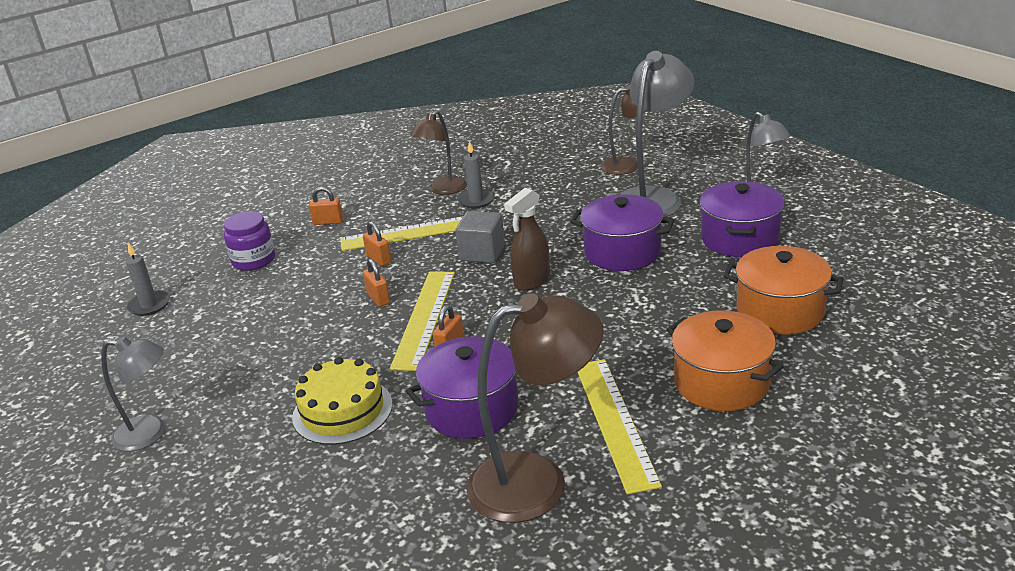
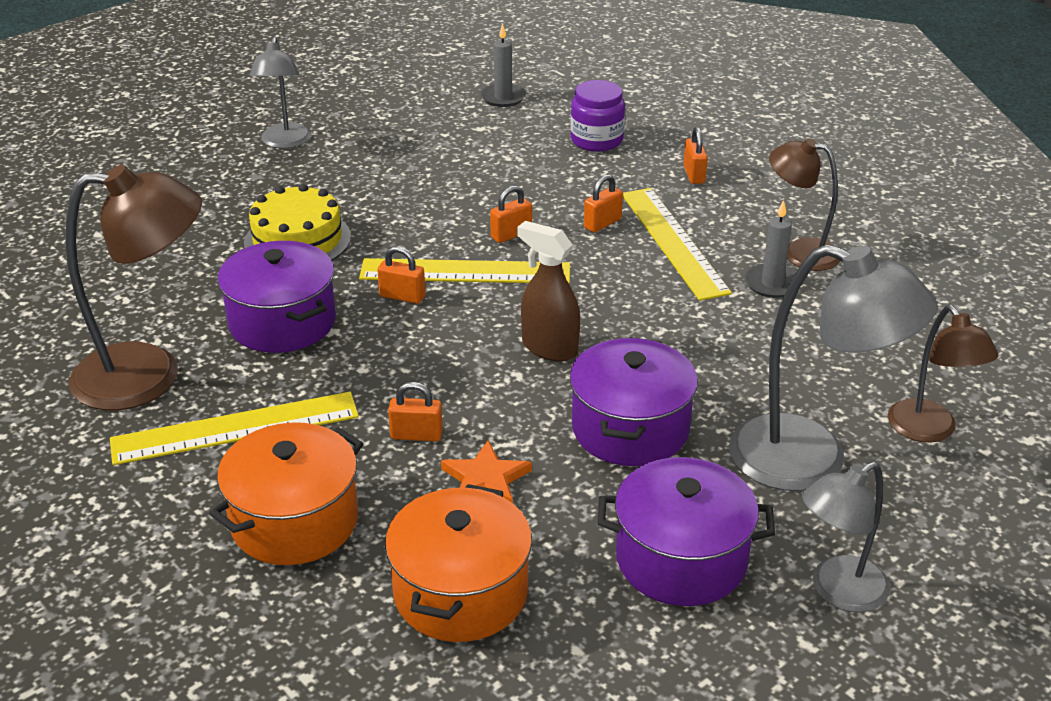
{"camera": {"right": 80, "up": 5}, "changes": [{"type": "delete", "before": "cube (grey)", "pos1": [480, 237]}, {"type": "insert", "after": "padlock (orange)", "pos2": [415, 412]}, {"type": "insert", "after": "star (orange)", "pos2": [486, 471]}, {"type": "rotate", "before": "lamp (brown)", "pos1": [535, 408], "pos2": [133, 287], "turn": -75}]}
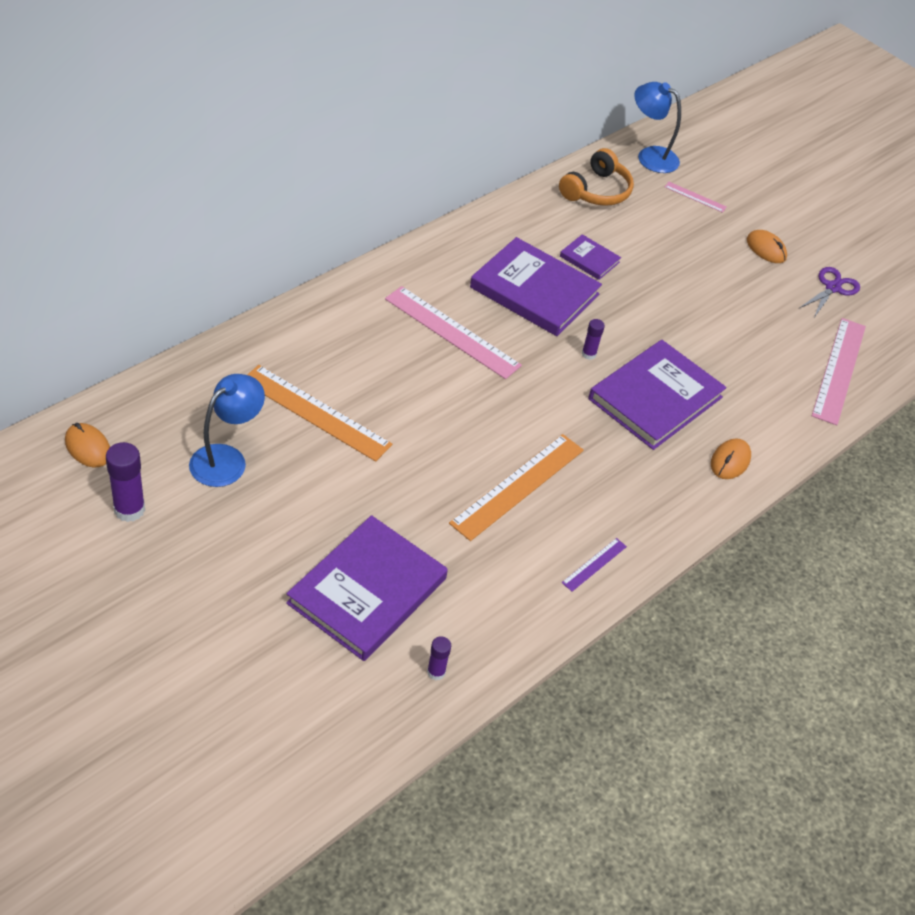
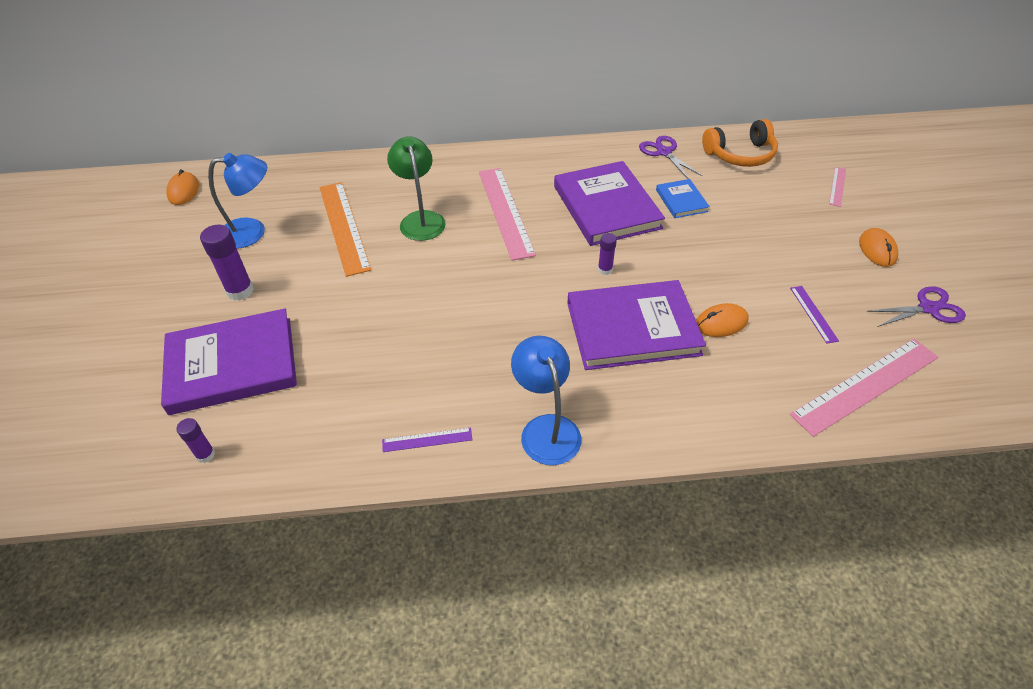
{"camera": {"right": 45, "up": 0}, "changes": [{"type": "delete", "before": "ruler (orange)", "pos1": [516, 487]}, {"type": "insert", "after": "lamp (green)", "pos2": [416, 188]}, {"type": "insert", "after": "scissors (purple)", "pos2": [670, 157]}, {"type": "insert", "after": "ruler (purple)", "pos2": [814, 315]}, {"type": "move", "before": "glue stick (purple)", "pos1": [125, 482], "pos2": [227, 263]}, {"type": "move", "before": "lamp (blue)", "pos1": [657, 127], "pos2": [546, 400]}, {"type": "move", "before": "mouse (orange)", "pos1": [731, 458], "pos2": [722, 320]}, {"type": "recolor", "before": "book (purple)", "after": "book (blue)", "pos1": [590, 257], "pos2": [683, 198]}, {"type": "rotate", "before": "ruler (pink)", "pos1": [695, 197], "pos2": [837, 187], "turn": 45}]}
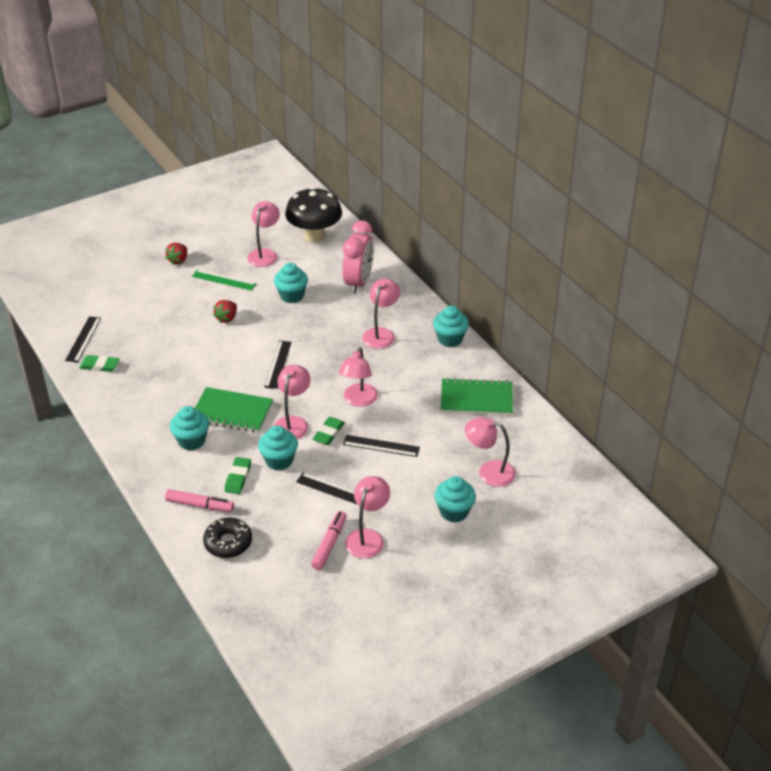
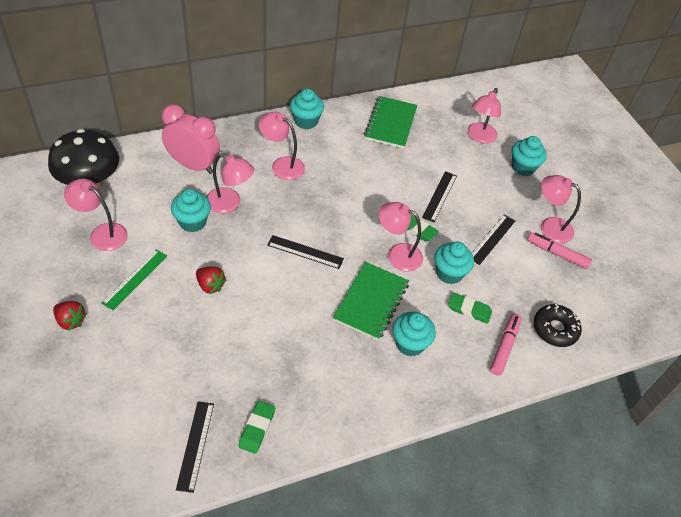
{"camera": {"right": -85, "up": 10}, "changes": [{"type": "move", "before": "lamp (pink)", "pos1": [358, 377], "pos2": [230, 183]}, {"type": "rotate", "before": "ruler (black)", "pos1": [83, 339], "pos2": [195, 447], "turn": 75}]}
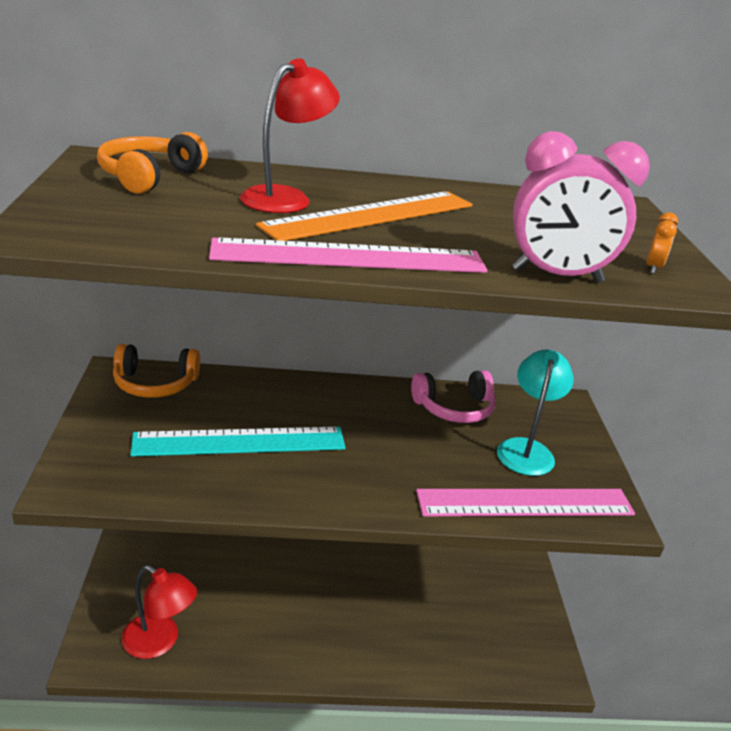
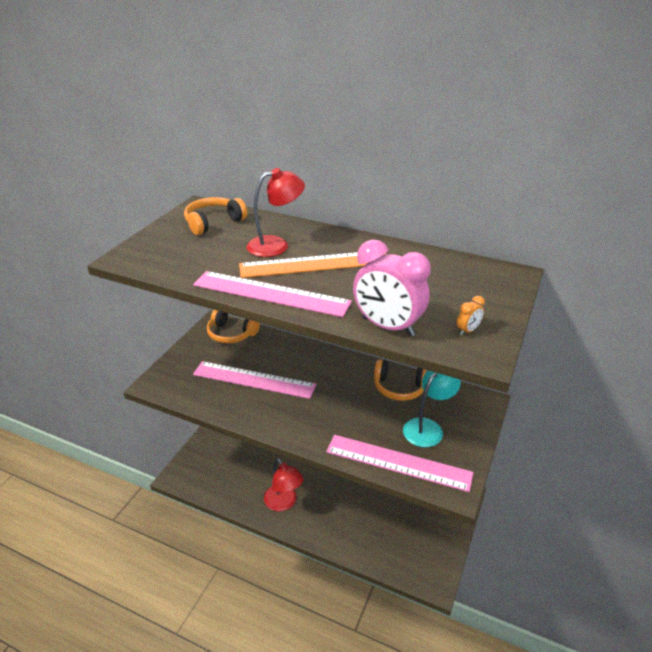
{"camera": {"right": 30, "up": 5}, "changes": [{"type": "move", "before": "lamp (red)", "pos1": [159, 612], "pos2": [284, 485]}, {"type": "recolor", "before": "ruler (turquoise)", "after": "ruler (pink)", "pos1": [238, 441], "pos2": [254, 380]}, {"type": "recolor", "before": "headphones (pink)", "after": "headphones (orange)", "pos1": [453, 396], "pos2": [400, 380]}]}
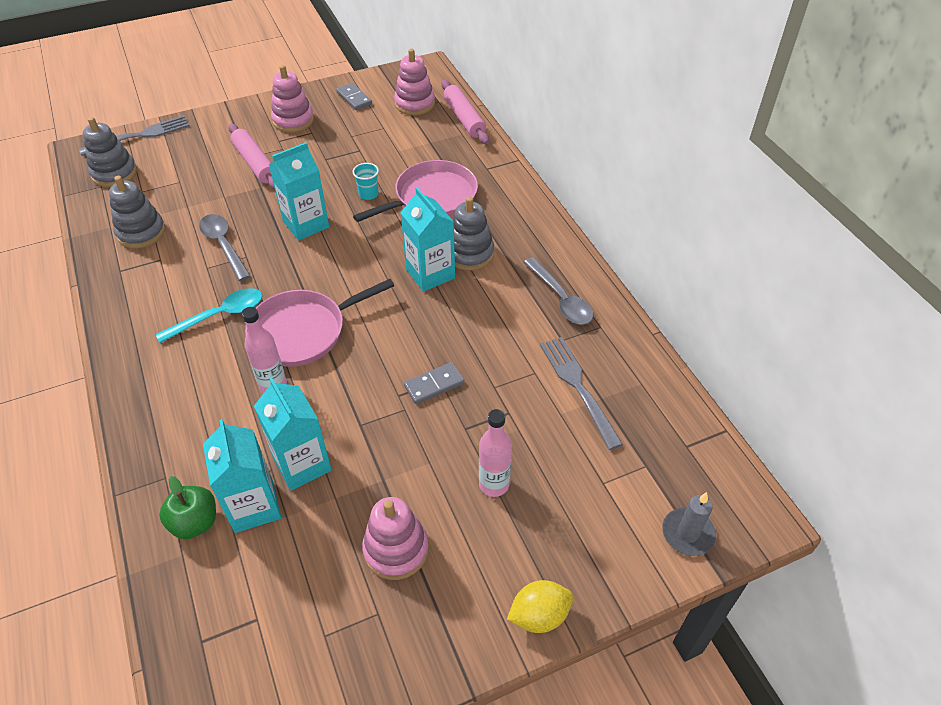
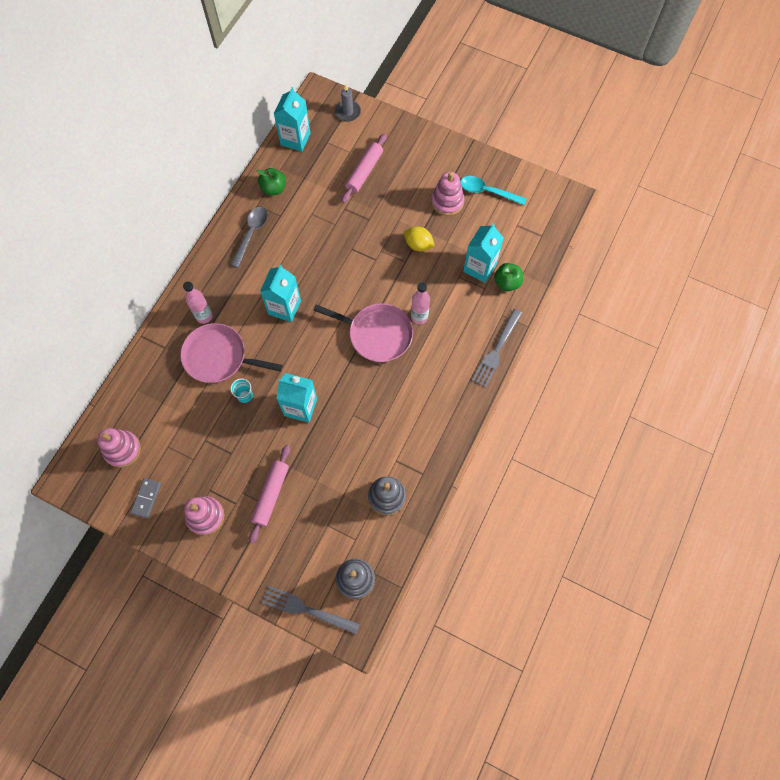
{"camera": {"right": -130, "up": 20}, "changes": [{"type": "delete", "before": "spoon (grey)", "pos1": [224, 247]}, {"type": "delete", "before": "domino (grey)", "pos1": [434, 383]}, {"type": "delete", "before": "stacking toy (grey)", "pos1": [473, 234]}, {"type": "insert", "after": "apple (green)", "pos2": [271, 182]}, {"type": "move", "before": "spoon (turquoise)", "pos1": [209, 315], "pos2": [493, 190]}, {"type": "move", "before": "carton (turquoise)", "pos1": [293, 434], "pos2": [292, 119]}, {"type": "move", "before": "rolling pin (pink)", "pos1": [465, 112], "pos2": [364, 168]}, {"type": "move", "before": "bottle (pink)", "pos1": [495, 453], "pos2": [198, 302]}, {"type": "move", "before": "lemon (yellow)", "pos1": [540, 606], "pos2": [419, 239]}, {"type": "move", "before": "fork (grey)", "pos1": [581, 393], "pos2": [497, 348]}]}
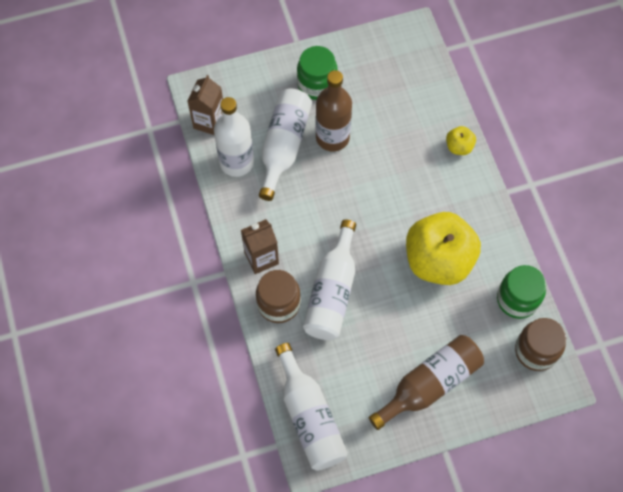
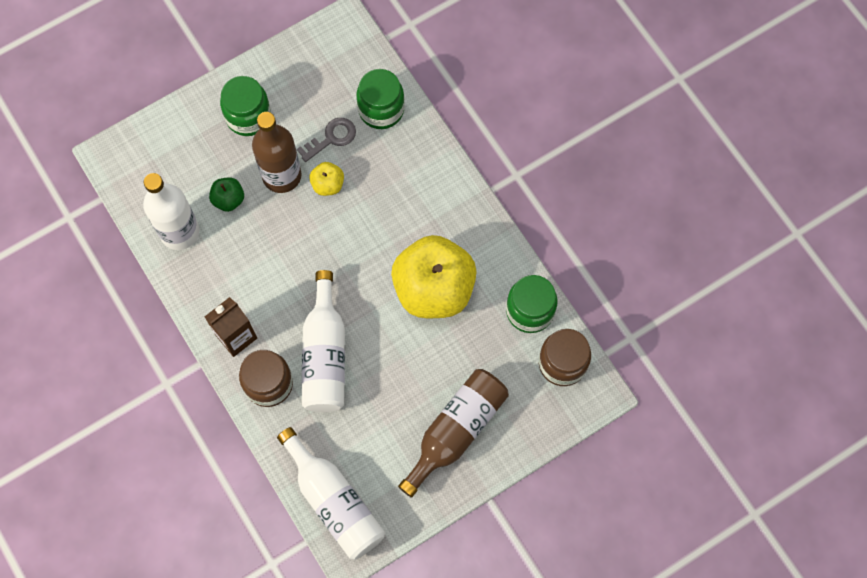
{"camera": {"right": -15, "up": 5}, "changes": [{"type": "delete", "before": "carton (brown)", "pos1": [205, 105]}, {"type": "insert", "after": "key (grey)", "pos2": [326, 140]}, {"type": "insert", "after": "jar (green)", "pos2": [380, 99]}, {"type": "move", "before": "apple (yellow)", "pos1": [461, 140], "pos2": [326, 179]}, {"type": "replace", "before": "bottle (white)", "after": "apple (green)", "pos1": [285, 144], "pos2": [226, 195]}]}
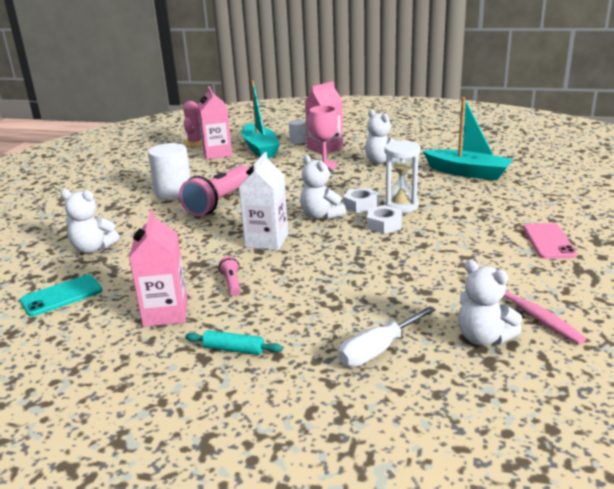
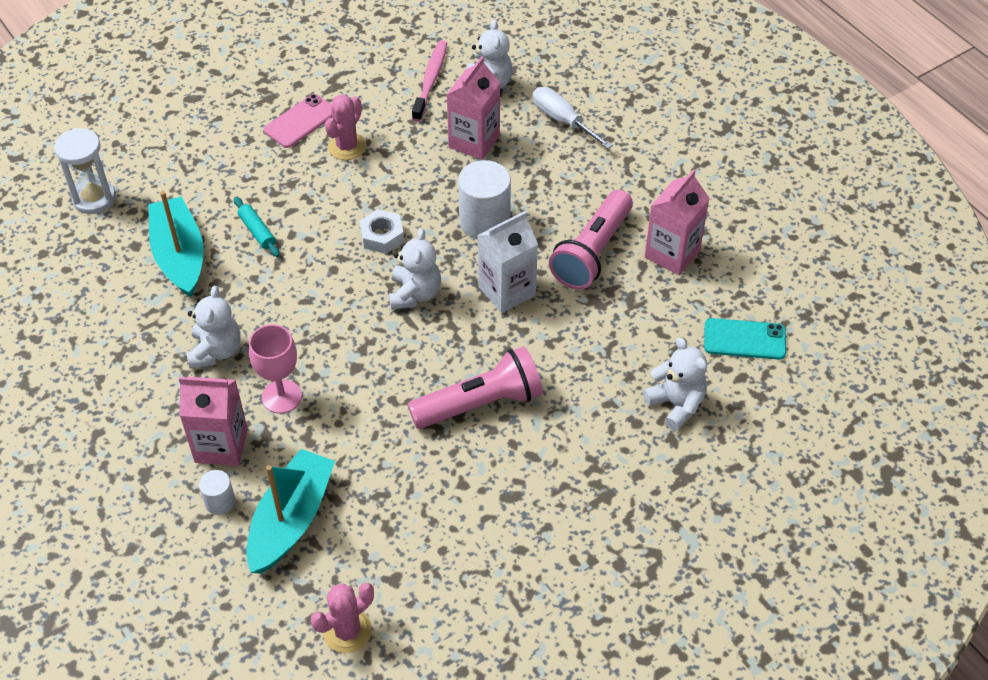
{"camera": {"right": -140, "up": 25}, "changes": [{"type": "delete", "before": "nut (white)", "pos1": [361, 200]}, {"type": "insert", "after": "cactus (pink)", "pos2": [345, 127]}, {"type": "move", "before": "cylinder (white)", "pos1": [169, 171], "pos2": [484, 199]}, {"type": "move", "before": "rolling pin (turquoise)", "pos1": [234, 342], "pos2": [257, 227]}, {"type": "move", "before": "carton (pink)", "pos1": [215, 123], "pos2": [473, 108]}, {"type": "move", "before": "hourglass (white)", "pos1": [402, 176], "pos2": [85, 171]}, {"type": "rotate", "before": "screwdriver (white)", "pos1": [387, 336], "pos2": [573, 118], "turn": -135}, {"type": "resize", "before": "flashlight (pink)", "pos1": [230, 276], "pos2": [591, 240], "scale": 2.32}]}
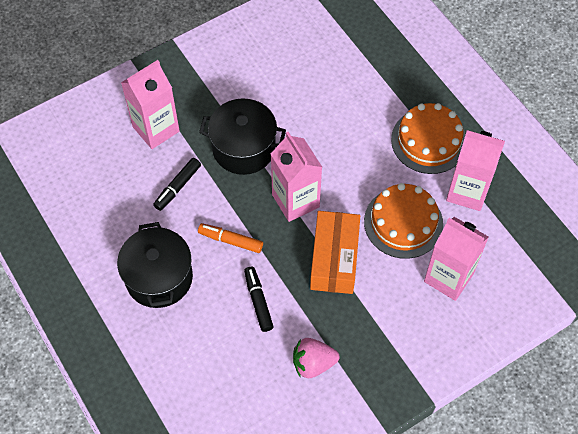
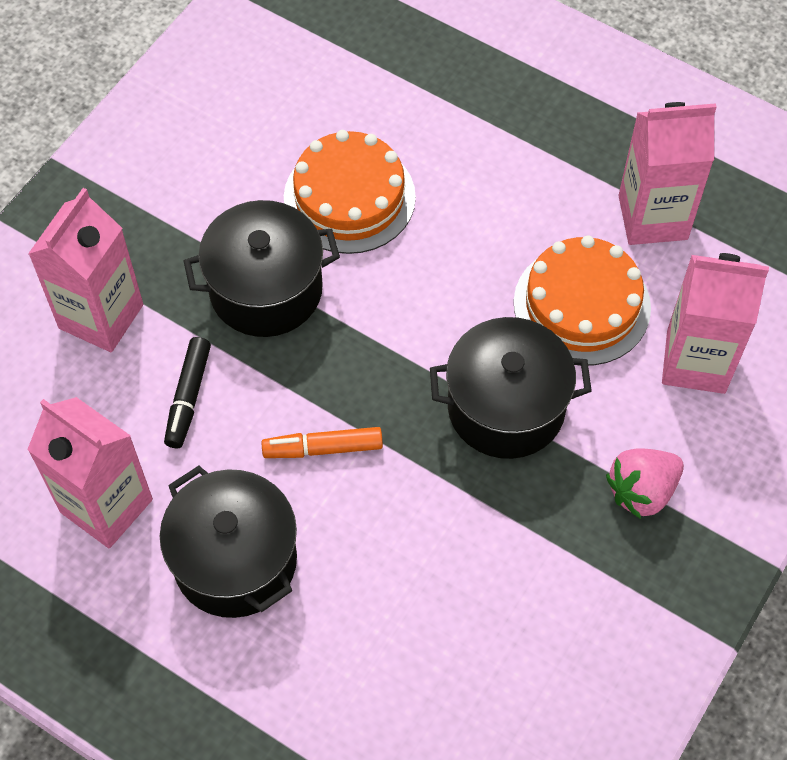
{"camera": {"right": -25, "up": 0}, "changes": [{"type": "delete", "before": "marker (black)", "pos1": [259, 299]}, {"type": "move", "before": "carton (pink)", "pos1": [296, 177], "pos2": [90, 472]}, {"type": "move", "before": "strawberry (pink)", "pos1": [316, 358], "pos2": [645, 483]}, {"type": "move", "before": "cake (orange)", "pos1": [428, 138], "pos2": [350, 192]}, {"type": "replace", "before": "box (orange)", "after": "pot (black)", "pos1": [335, 252], "pos2": [511, 388]}]}
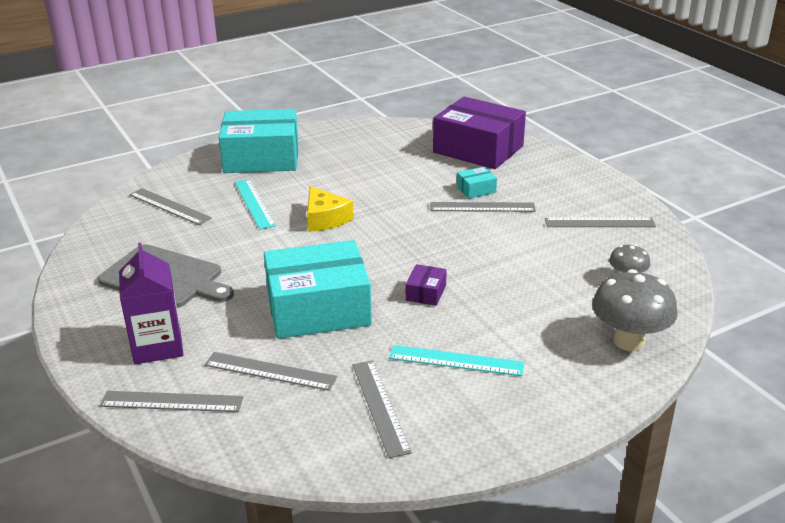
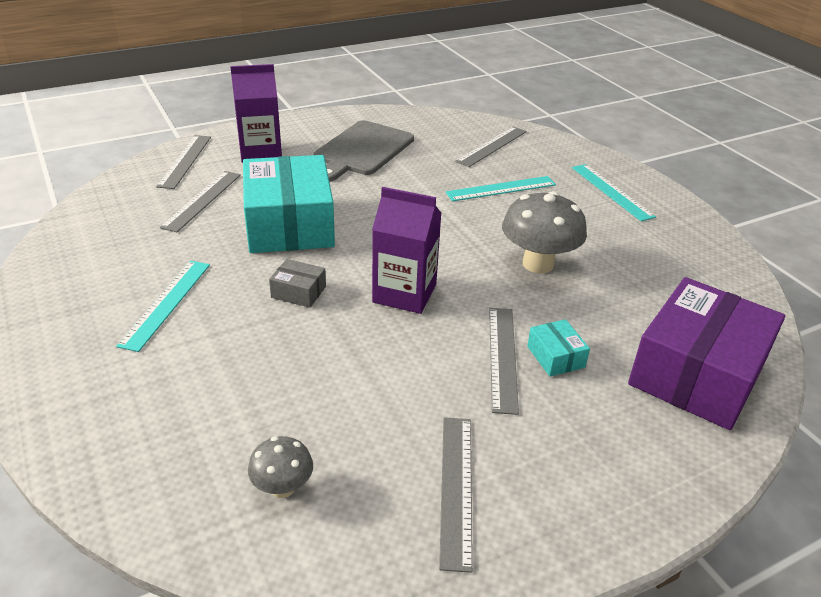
{"camera": {"right": 90, "up": 5}, "changes": [{"type": "delete", "before": "cheese (yellow)", "pos1": [330, 209]}, {"type": "delete", "before": "ruler (grey)", "pos1": [382, 409]}, {"type": "insert", "after": "carton (purple)", "pos2": [406, 250]}, {"type": "move", "before": "mushroom (grey)", "pos1": [635, 310], "pos2": [544, 232]}, {"type": "replace", "before": "box (turquoise)", "after": "ruler (turquoise)", "pos1": [258, 141], "pos2": [614, 192]}, {"type": "recolor", "before": "box (purple)", "after": "box (grey)", "pos1": [426, 285], "pos2": [297, 283]}]}
